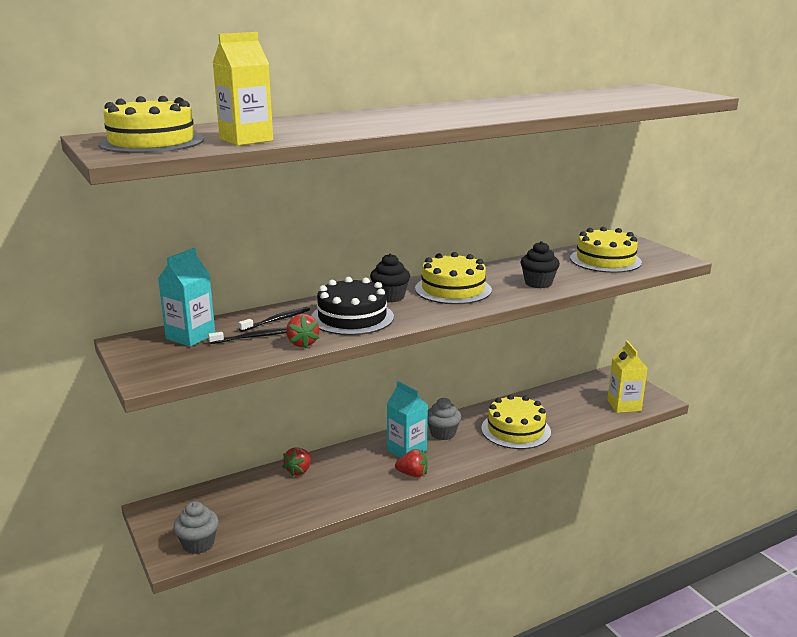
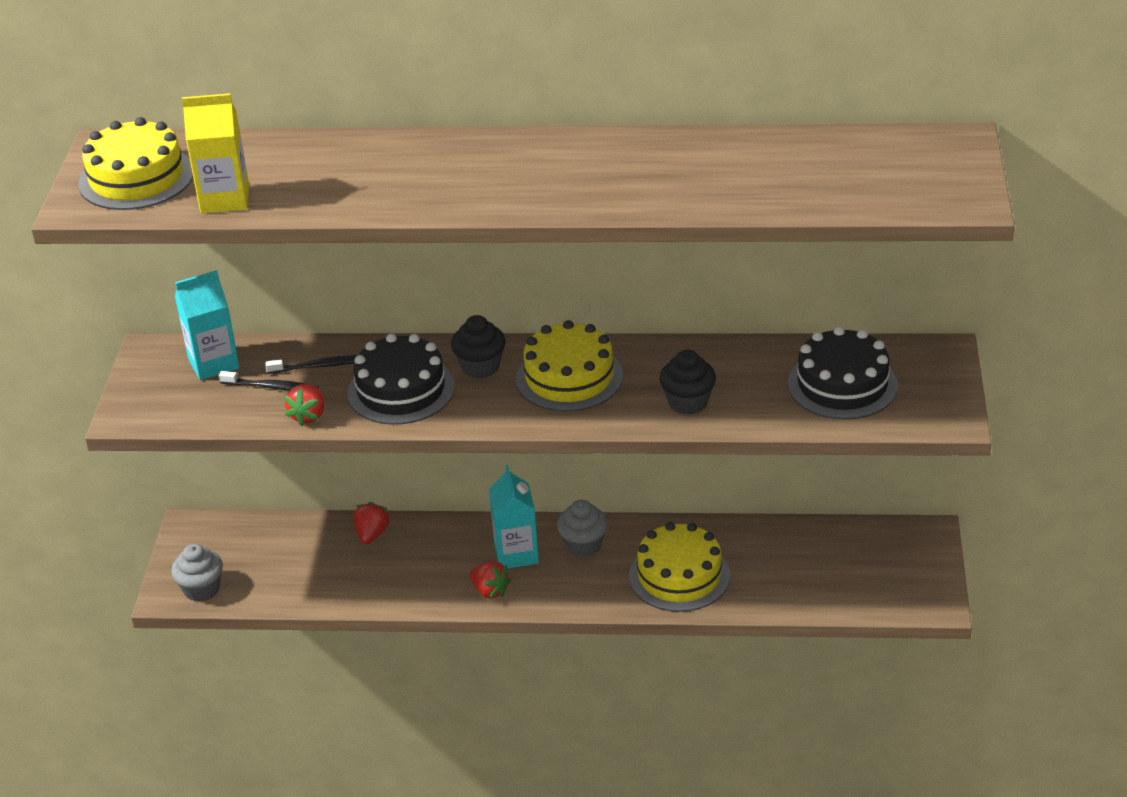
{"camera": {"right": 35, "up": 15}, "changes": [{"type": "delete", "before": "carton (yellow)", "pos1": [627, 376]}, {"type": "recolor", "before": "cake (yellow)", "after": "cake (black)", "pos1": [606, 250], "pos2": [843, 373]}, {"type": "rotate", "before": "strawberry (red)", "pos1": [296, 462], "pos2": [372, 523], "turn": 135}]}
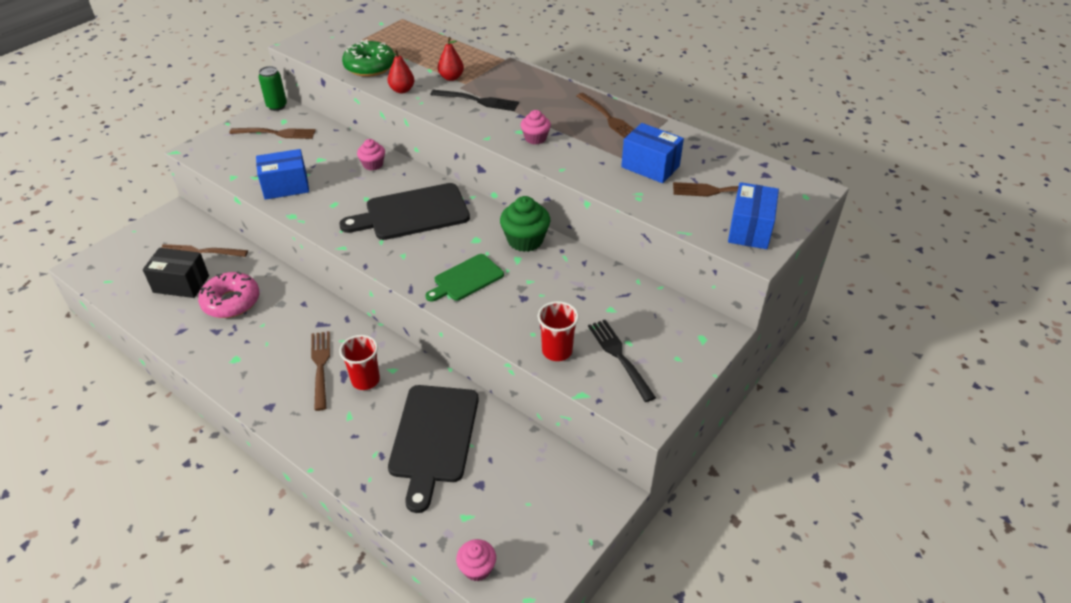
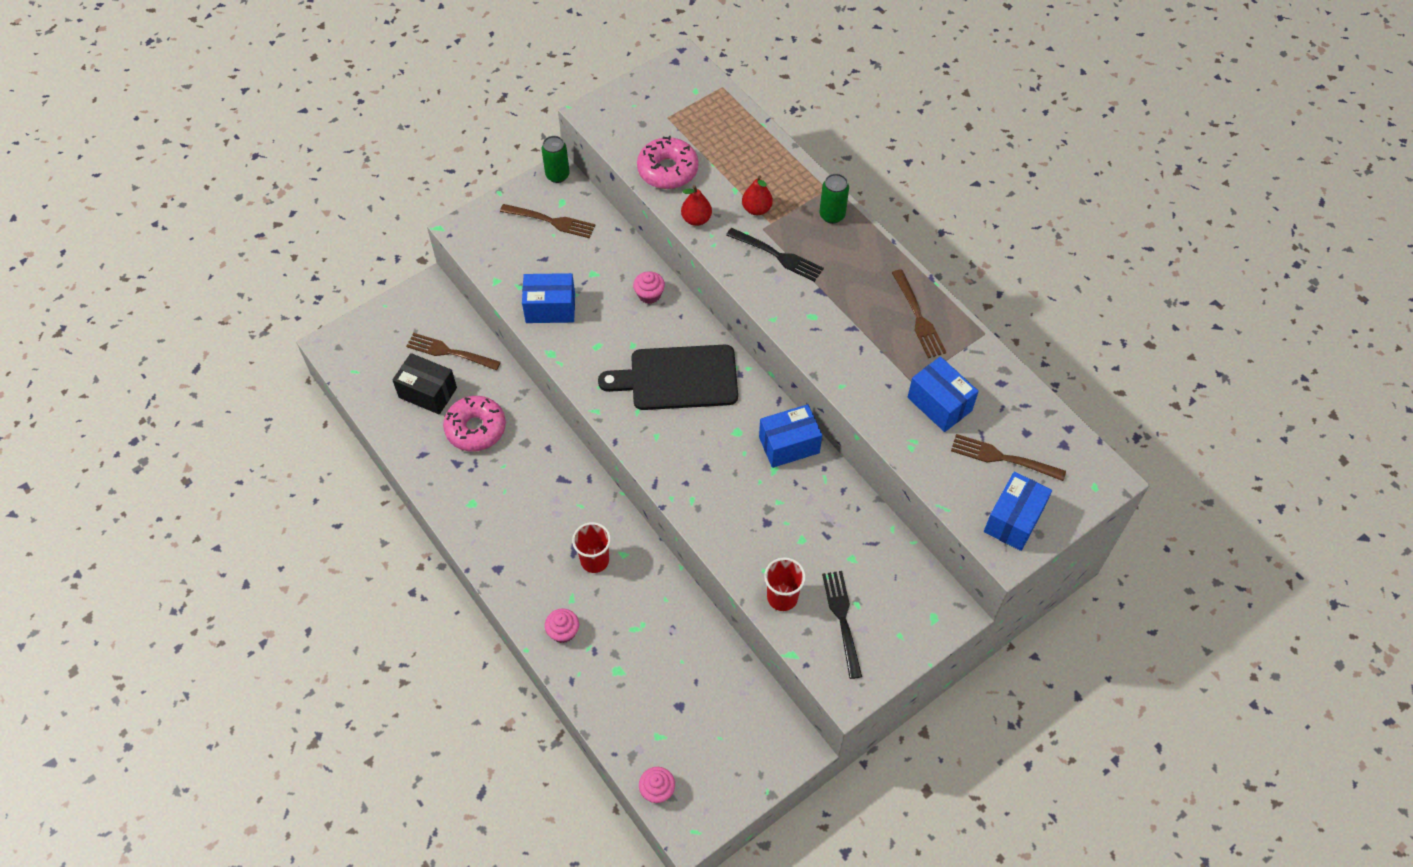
{"camera": {"right": 15, "up": 15}, "changes": [{"type": "delete", "before": "fork (brown)", "pos1": [320, 371]}, {"type": "delete", "before": "cutting board (black)", "pos1": [433, 449]}, {"type": "delete", "before": "cutting board (green)", "pos1": [464, 278]}, {"type": "insert", "after": "can (green)", "pos2": [834, 199]}, {"type": "move", "before": "cupcake (pink)", "pos1": [536, 127], "pos2": [562, 626]}, {"type": "replace", "before": "cupcake (green)", "after": "box (blue)", "pos1": [525, 224], "pos2": [790, 436]}, {"type": "recolor", "before": "donut (green)", "after": "donut (pink)", "pos1": [368, 58], "pos2": [668, 162]}]}
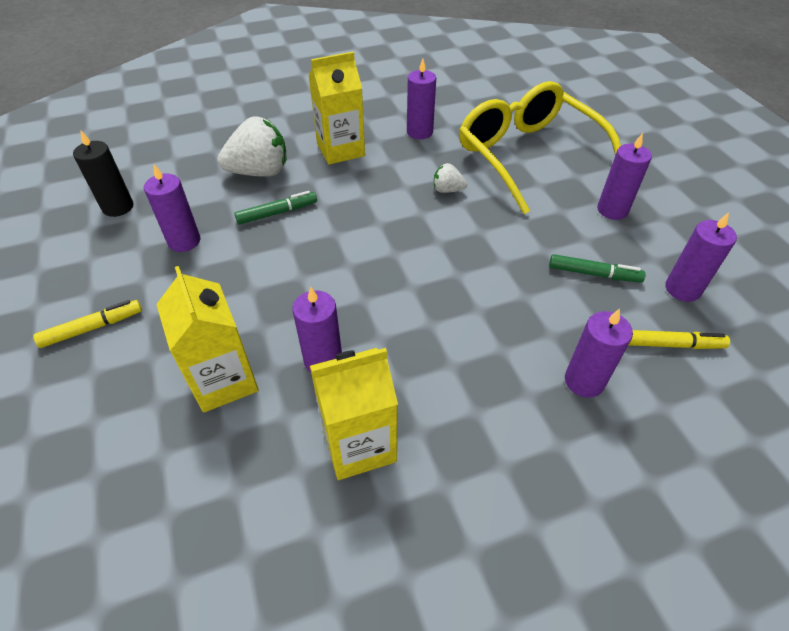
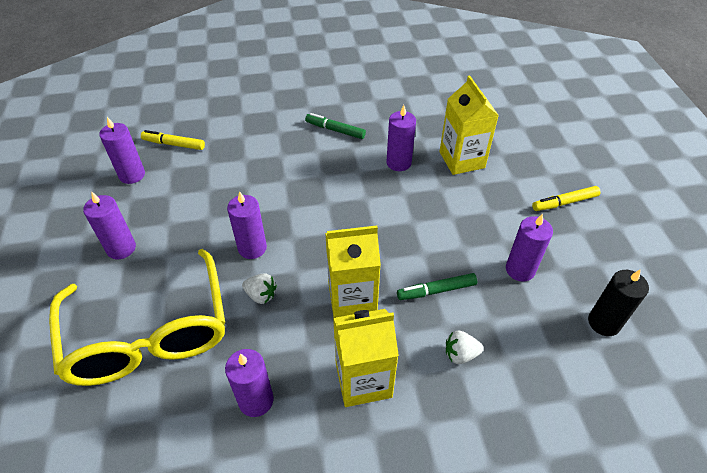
{"camera": {"right": -170, "up": 0}, "changes": [{"type": "move", "before": "carton (yellow)", "pos1": [354, 414], "pos2": [353, 272]}, {"type": "move", "before": "marker (green)", "pos1": [597, 268], "pos2": [335, 126]}, {"type": "move", "before": "candle (purple)", "pos1": [599, 353], "pos2": [247, 225]}, {"type": "resize", "before": "strawberry (white)", "pos1": [252, 146], "pos2": [465, 347], "scale": 0.49}]}
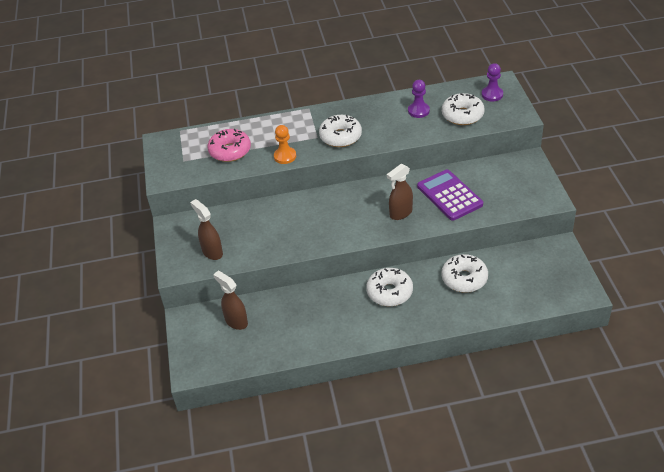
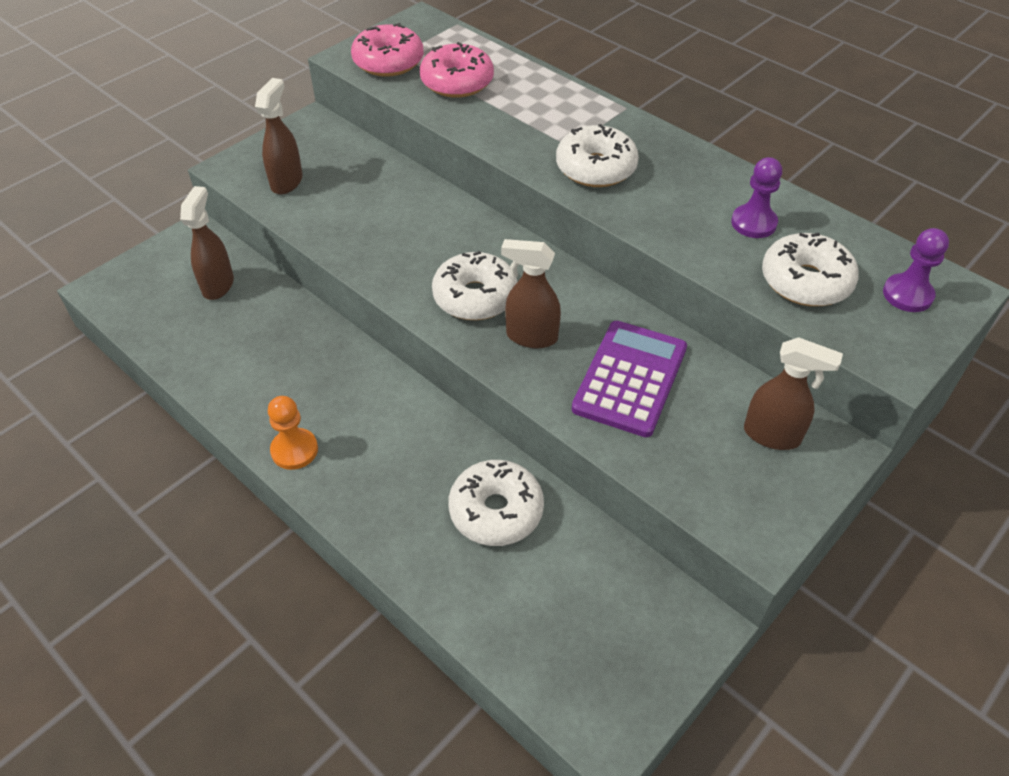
{"camera": {"right": 50, "up": 5}, "changes": [{"type": "insert", "after": "donut (pink)", "pos2": [387, 50]}, {"type": "insert", "after": "spray bottle (brown)", "pos2": [793, 393]}, {"type": "move", "before": "pawn (orange)", "pos1": [285, 144], "pos2": [293, 433]}, {"type": "move", "before": "donut (white)", "pos1": [389, 287], "pos2": [474, 285]}]}
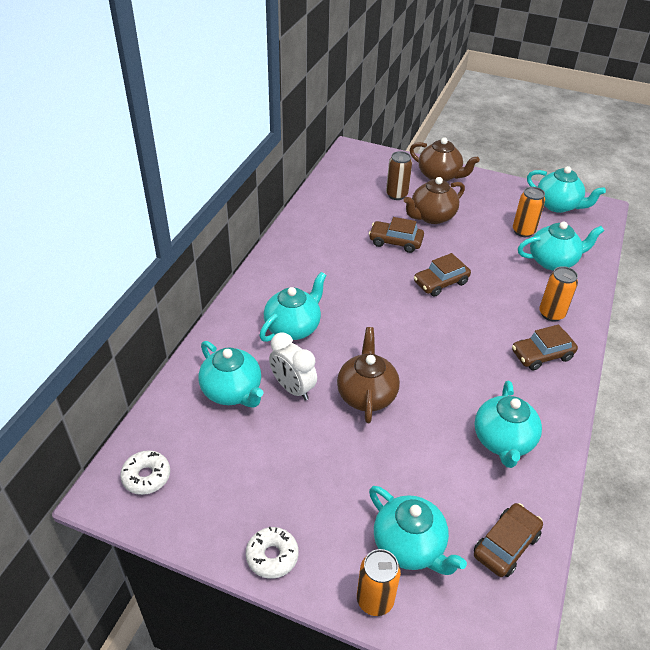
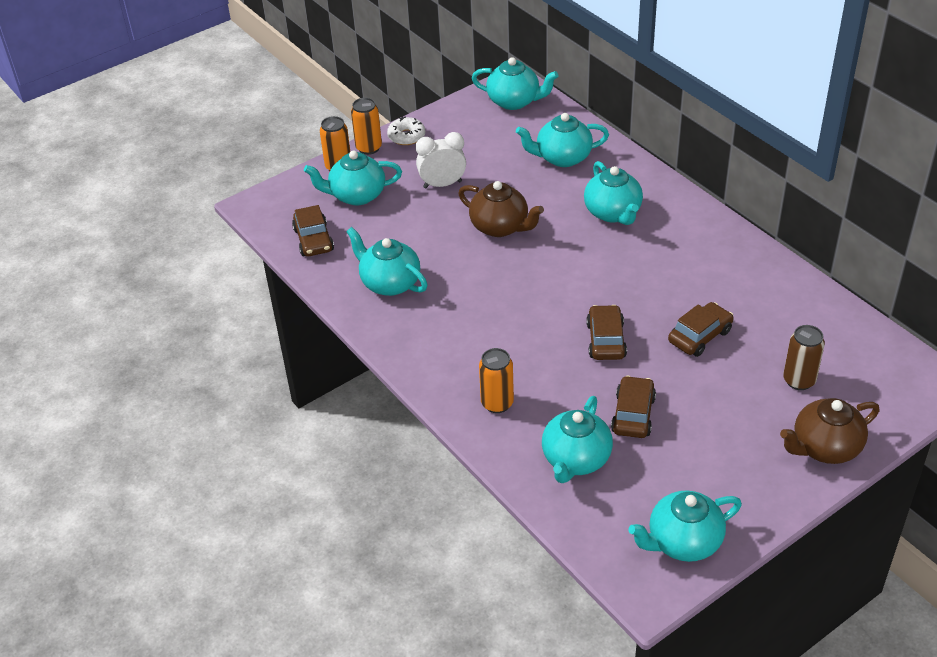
{"camera": {"right": 125, "up": 0}, "changes": [{"type": "delete", "before": "teapot (brown)", "pos1": [434, 200]}, {"type": "move", "before": "clock (white)", "pos1": [293, 366], "pos2": [441, 160]}, {"type": "move", "before": "car (brown)", "pos1": [545, 347], "pos2": [633, 407]}, {"type": "move", "before": "can (orange)", "pos1": [529, 212], "pos2": [366, 126]}, {"type": "replace", "before": "donut (white)", "after": "teapot (turquoise)", "pos1": [145, 472], "pos2": [515, 83]}]}
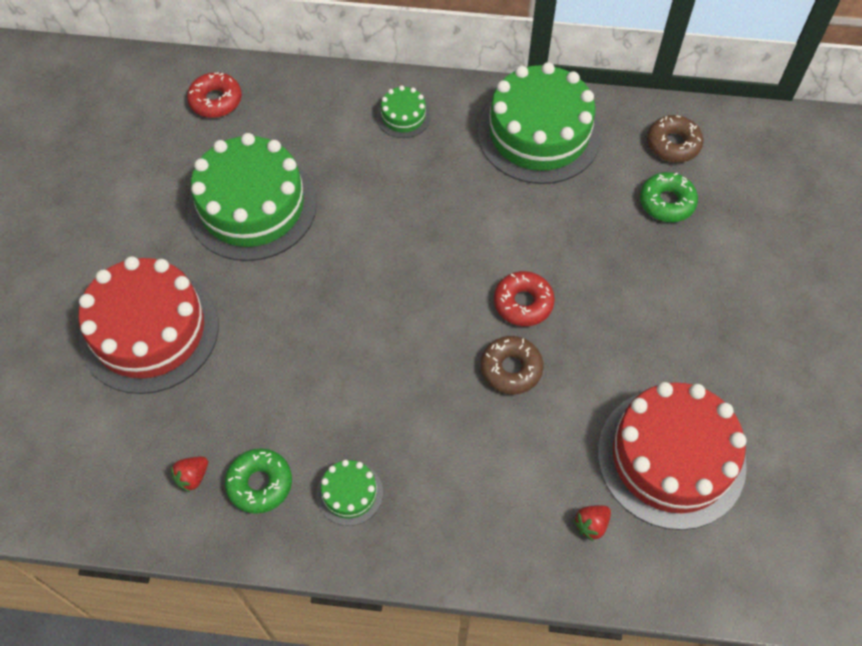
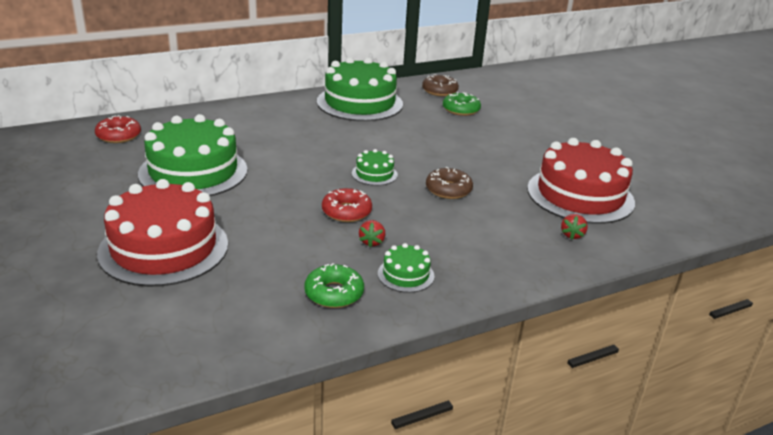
{"camera": {"right": -35, "up": -30}, "changes": [{"type": "move", "before": "strawberry (red)", "pos1": [189, 474], "pos2": [372, 233]}, {"type": "move", "before": "cake (green)", "pos1": [404, 111], "pos2": [375, 167]}, {"type": "move", "before": "donut (red)", "pos1": [524, 298], "pos2": [347, 205]}]}
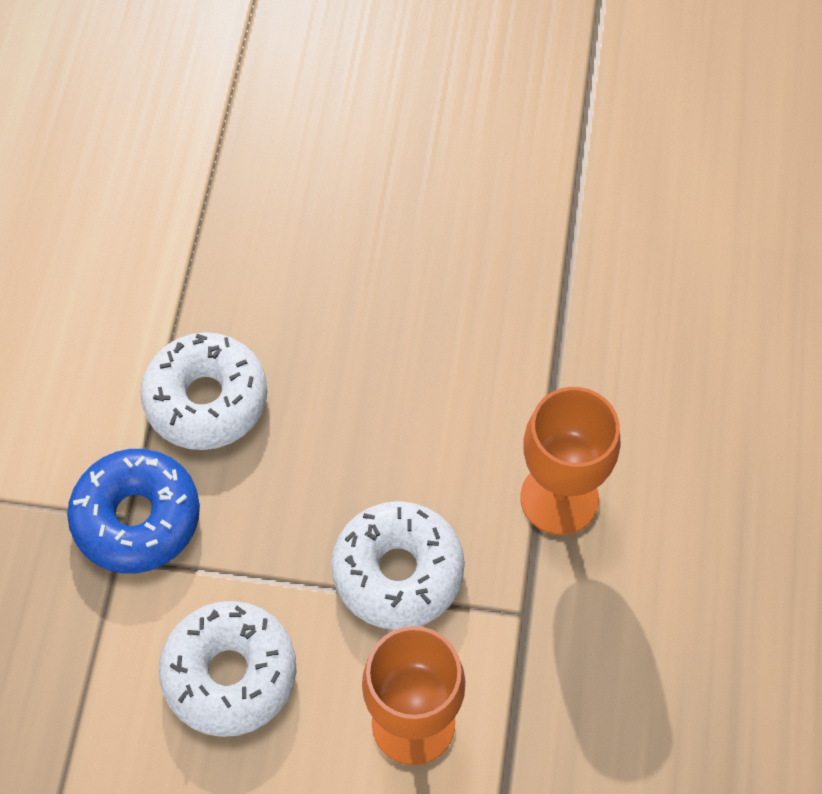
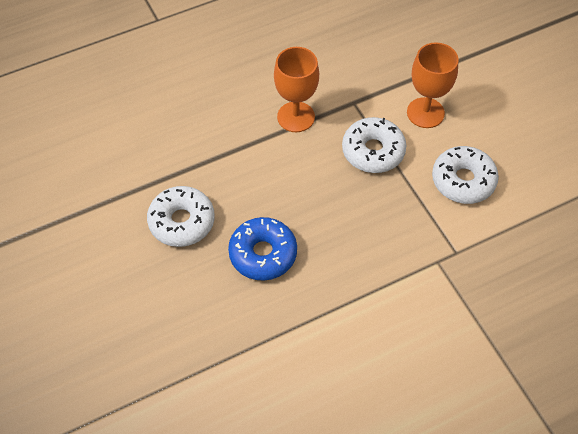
{"camera": {"right": -125, "up": -5}, "changes": [{"type": "move", "before": "donut (blue)", "pos1": [133, 511], "pos2": [262, 248]}, {"type": "move", "before": "donut (white)", "pos1": [204, 391], "pos2": [181, 216]}]}
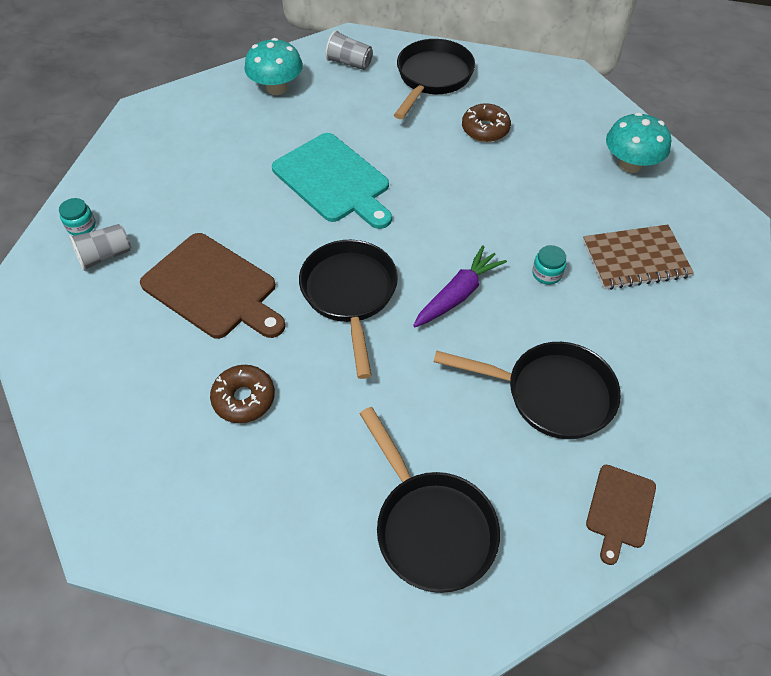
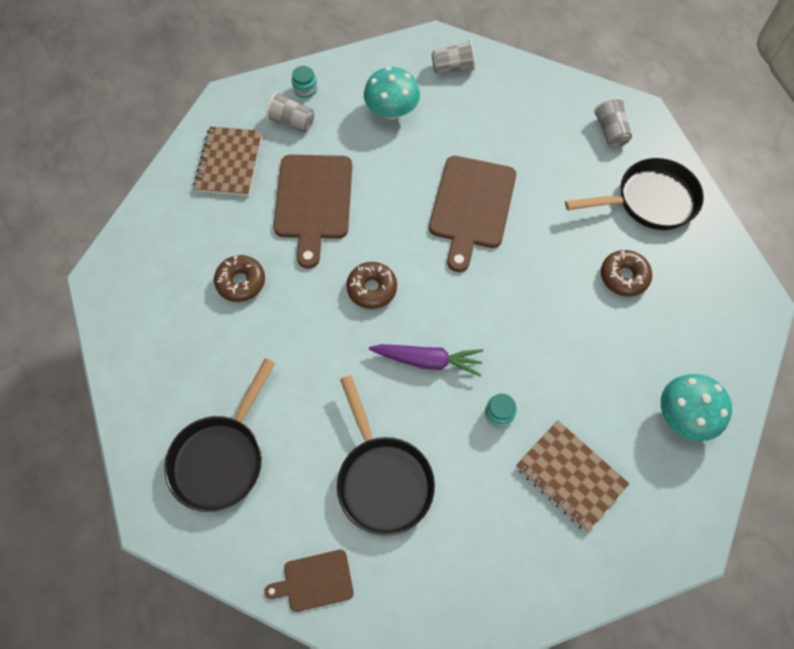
{"camera": {"right": 55, "up": 10}, "changes": [{"type": "insert", "after": "notebook (brown)", "pos2": [227, 161]}, {"type": "insert", "after": "cup (grey)", "pos2": [453, 57]}, {"type": "move", "before": "mushroom (turquoise)", "pos1": [273, 66], "pos2": [392, 93]}, {"type": "replace", "before": "pan (black)", "after": "donut (brown)", "pos1": [348, 309], "pos2": [371, 285]}, {"type": "recolor", "before": "cutting board (turquoise)", "after": "cutting board (brown)", "pos1": [332, 181], "pos2": [472, 214]}]}
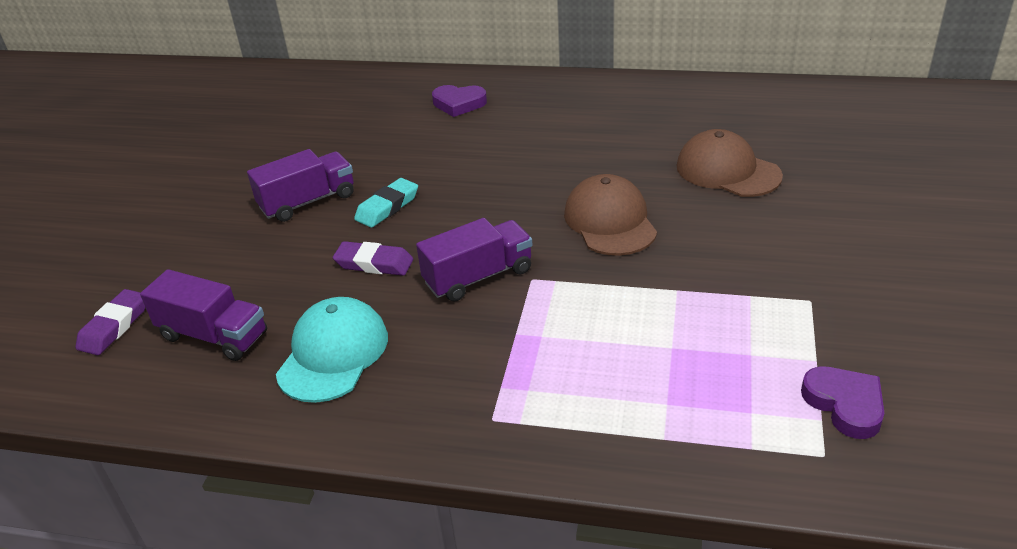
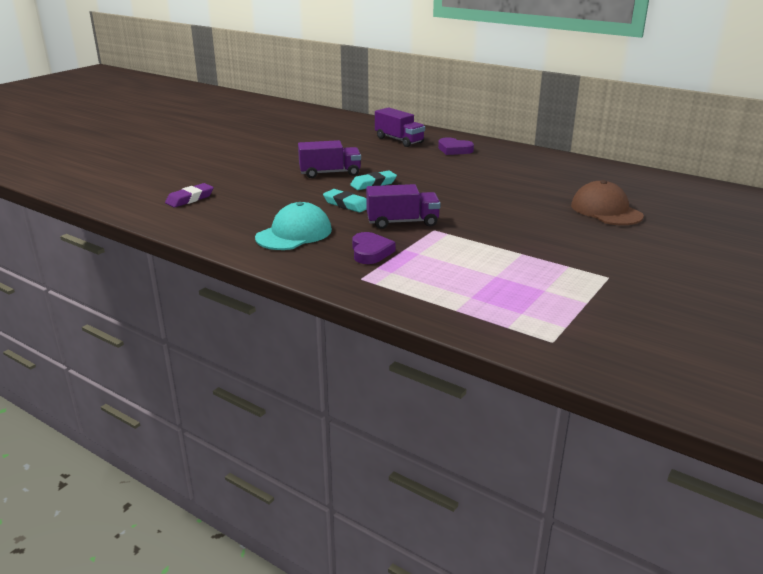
{"camera": {"right": 20, "up": -10}, "changes": [{"type": "delete", "before": "cap (brown)", "pos1": [610, 215]}, {"type": "move", "before": "truck (purple)", "pos1": [203, 315], "pos2": [400, 127]}, {"type": "move", "before": "heart (purple)", "pos1": [842, 403], "pos2": [374, 248]}, {"type": "recolor", "before": "eraser (purple)", "after": "eraser (turquoise)", "pos1": [373, 258], "pos2": [345, 201]}]}
